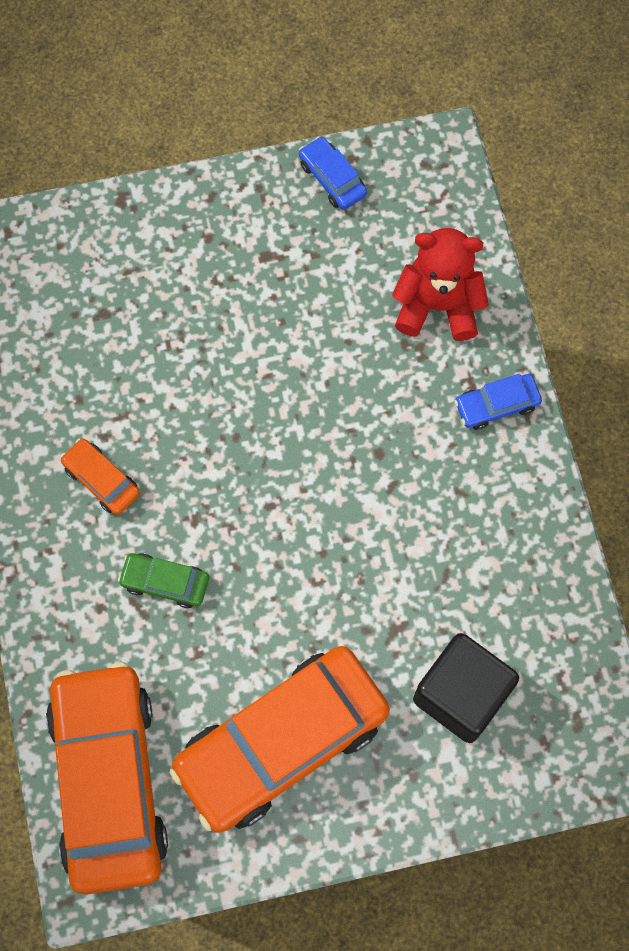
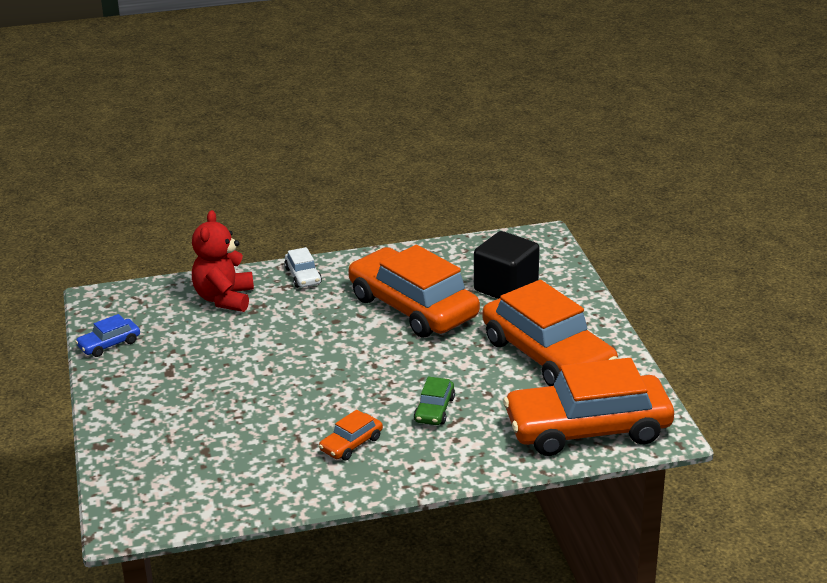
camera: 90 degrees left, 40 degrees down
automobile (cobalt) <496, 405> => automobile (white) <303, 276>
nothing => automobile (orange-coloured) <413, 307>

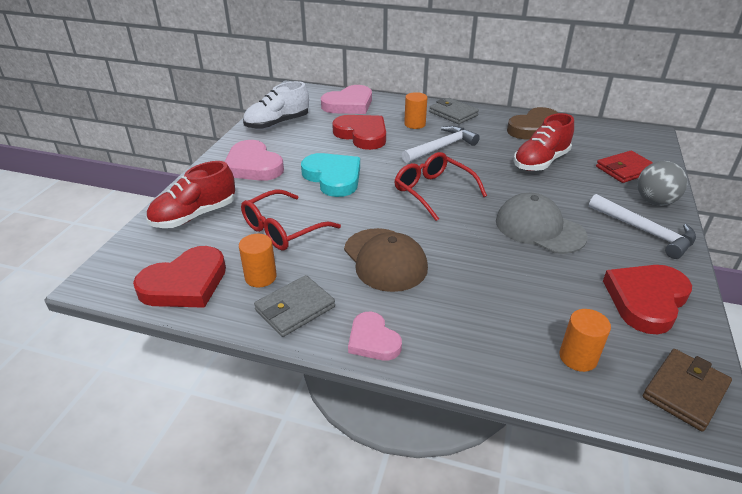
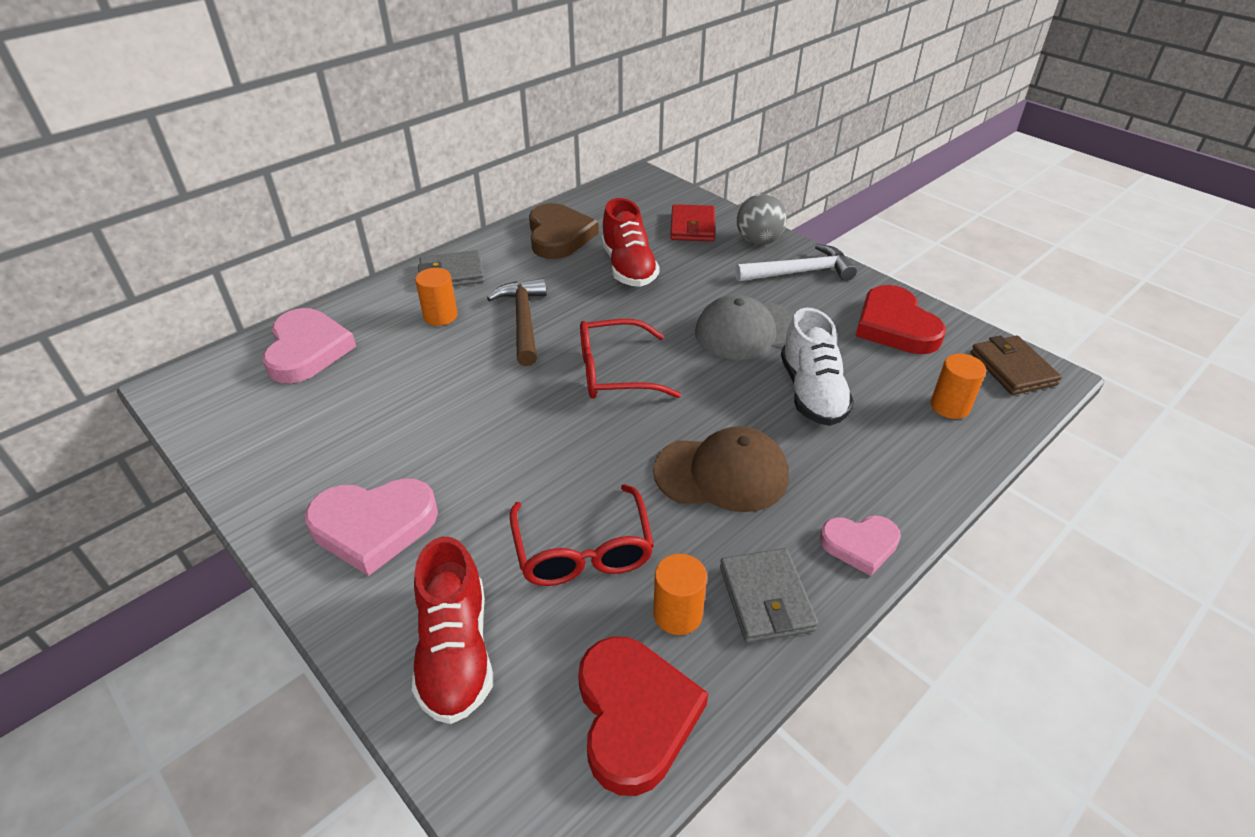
camera: 60 degrees left, 5 degrees up
sneaker (white) <277, 124> => sneaker (white) <812, 392>, relocated
heart (aqua) <333, 177> => nothing
heart (scarlet) <362, 135> => nothing
claw hammer (white) <441, 147> => claw hammer (russet) <523, 321>

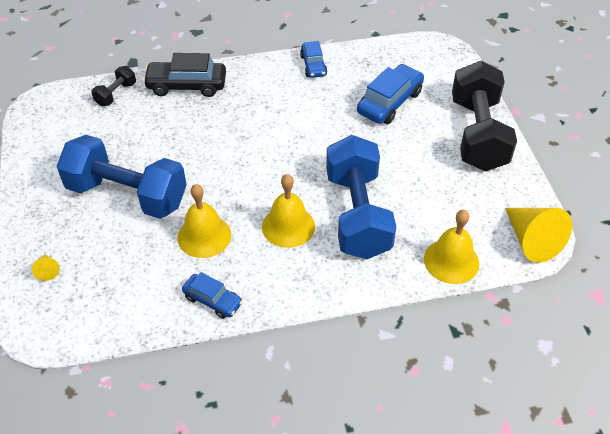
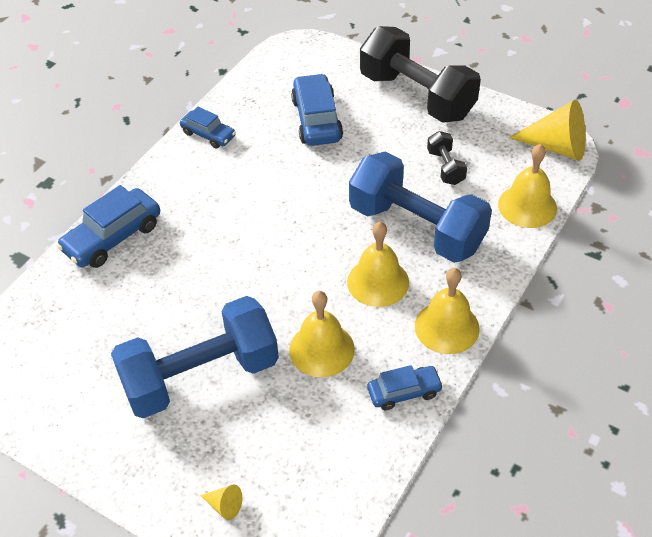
camera: 45 degrees left, 0 degrees up
dumbbell (black) <116, 94> => dumbbell (black) <445, 167>, relocated
automobile (black) <186, 85> => automobile (cobalt) <113, 237>
nothing => bell (yellow) <447, 327>

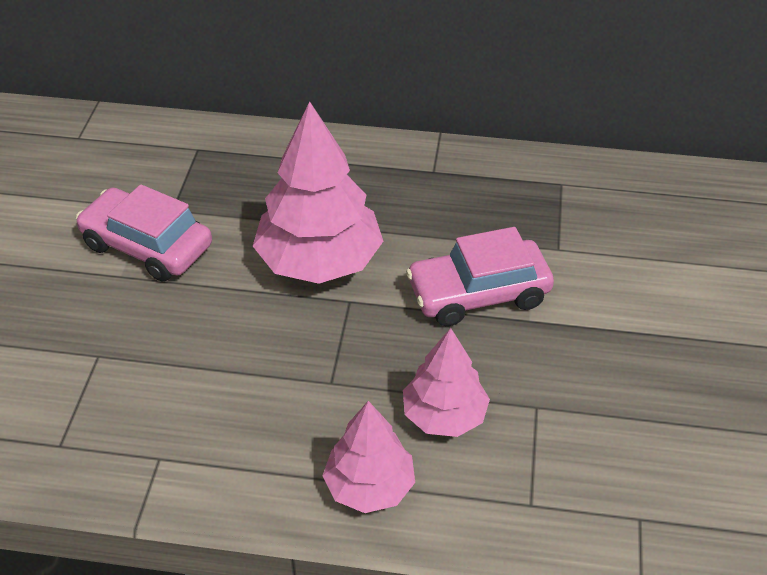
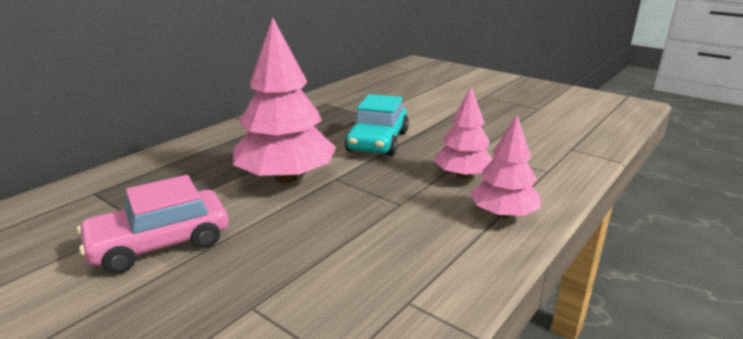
camera: 60 degrees left, 20 degrees down
automobile (rose-pink) <478, 294> => automobile (aqua) <378, 141>

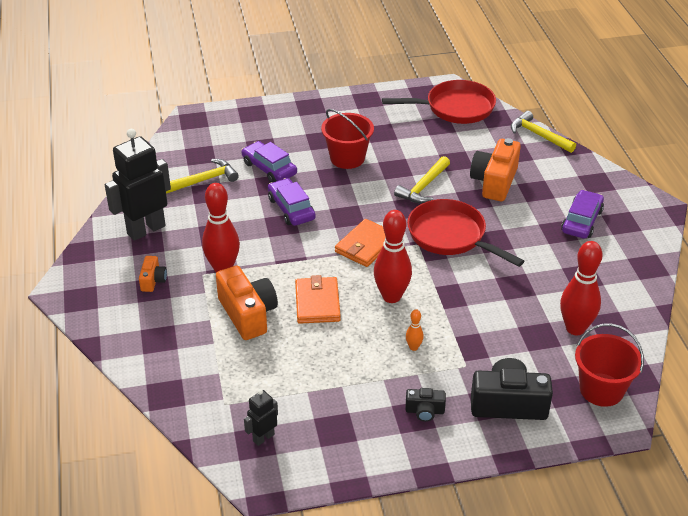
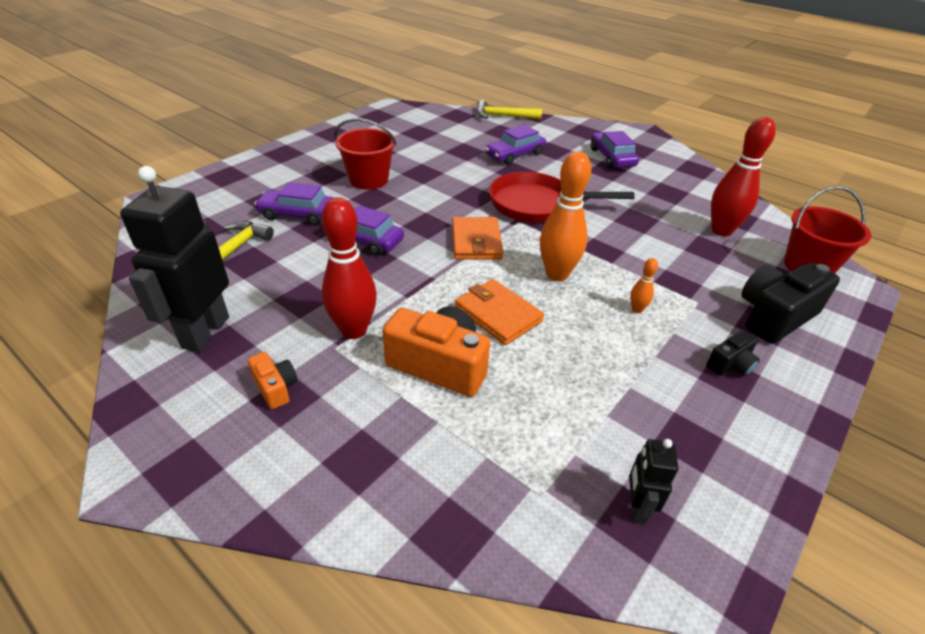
camera: 40 degrees left, 0 degrees up
tenpin (scarlet) <391, 296> => tenpin (orange-coloured) <557, 274>
pan (scarlet) <455, 108> => nothing
claw hammer (yellow) <423, 187> => nothing
camera (orange-coloured) <494, 182> => automobile (purple) <515, 155>

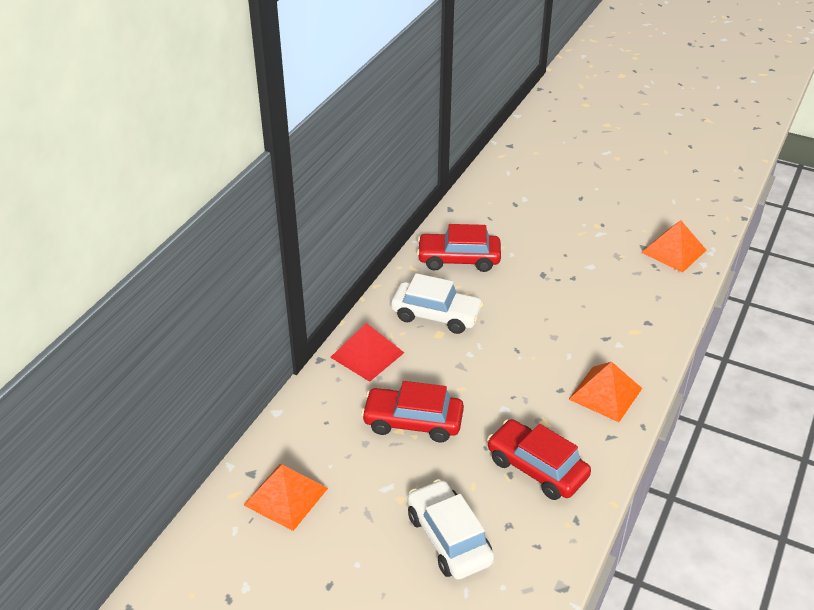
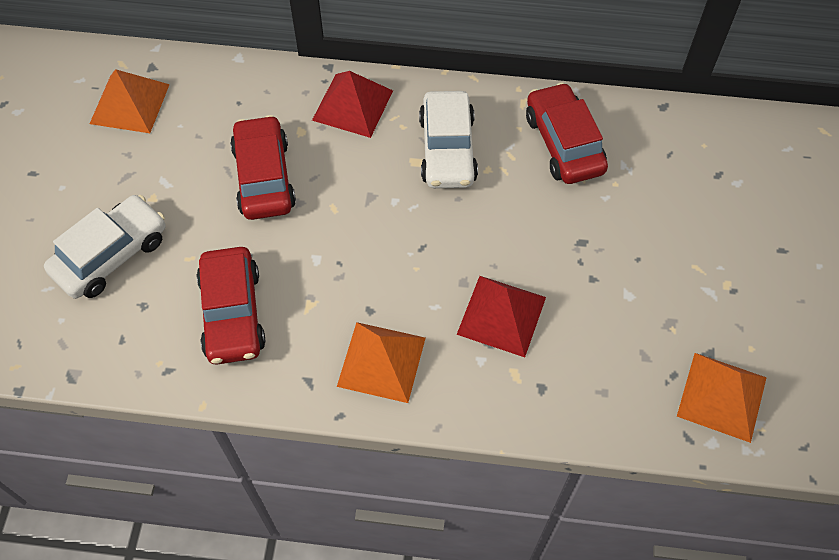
camera: 70 degrees right, 20 degrees up
automobile (scarlet) <536, 468> => automobile (scarlet) <233, 313>, 150 degrees clockwise
nothing => pyramid shape (scarlet) <501, 315>

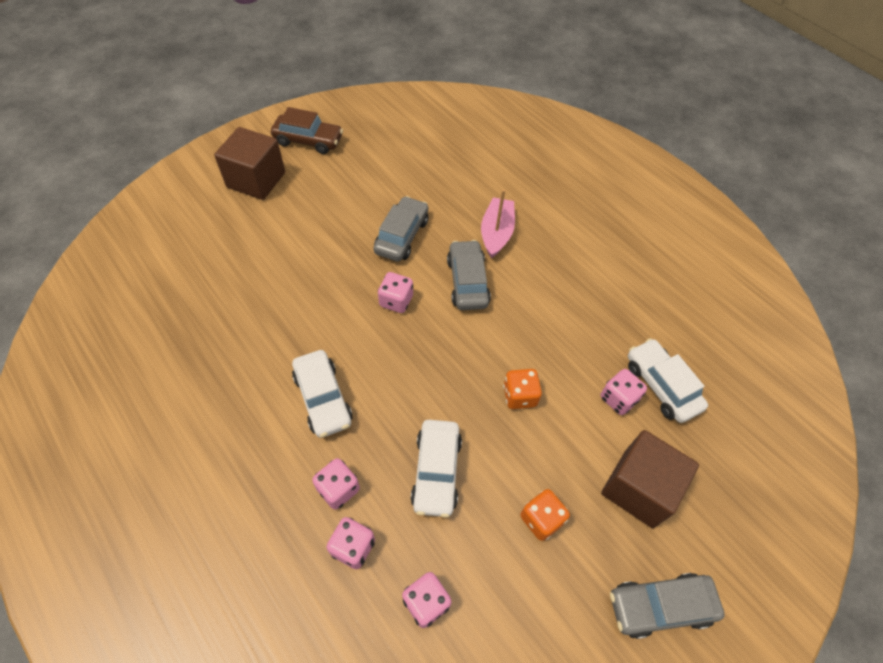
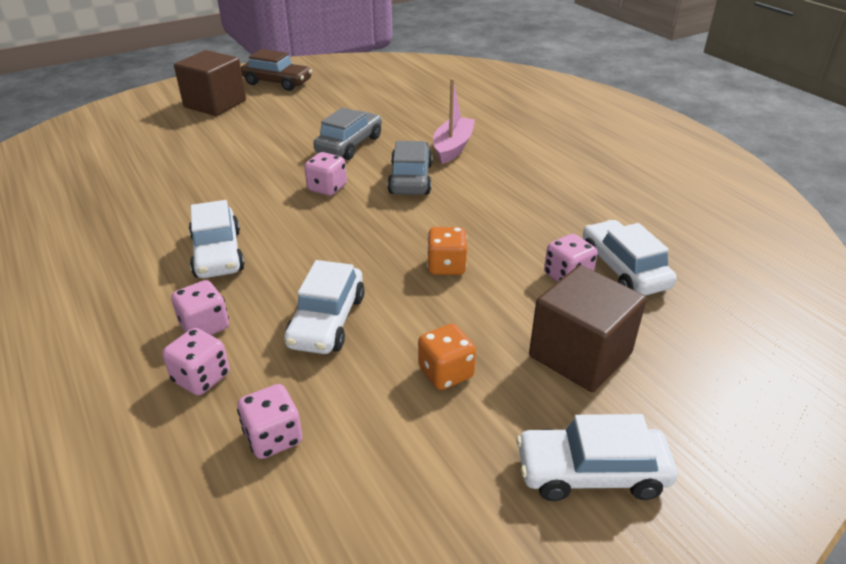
camera: 10 degrees right, 20 degrees down
automobile (ash-grey) <660, 606> => automobile (white) <591, 473>

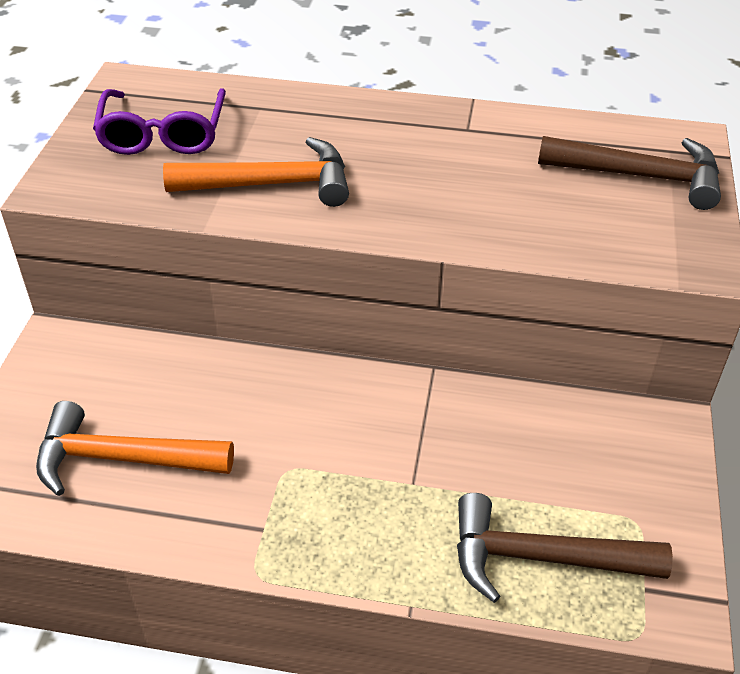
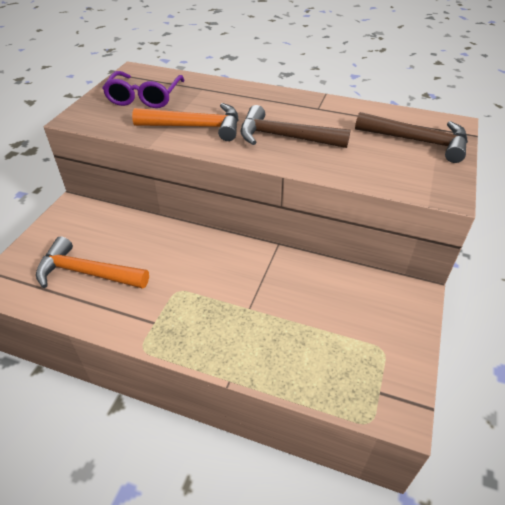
camera: 10 degrees right, 0 degrees up
claw hammer (russet) <540, 558> => claw hammer (russet) <284, 137>, relocated

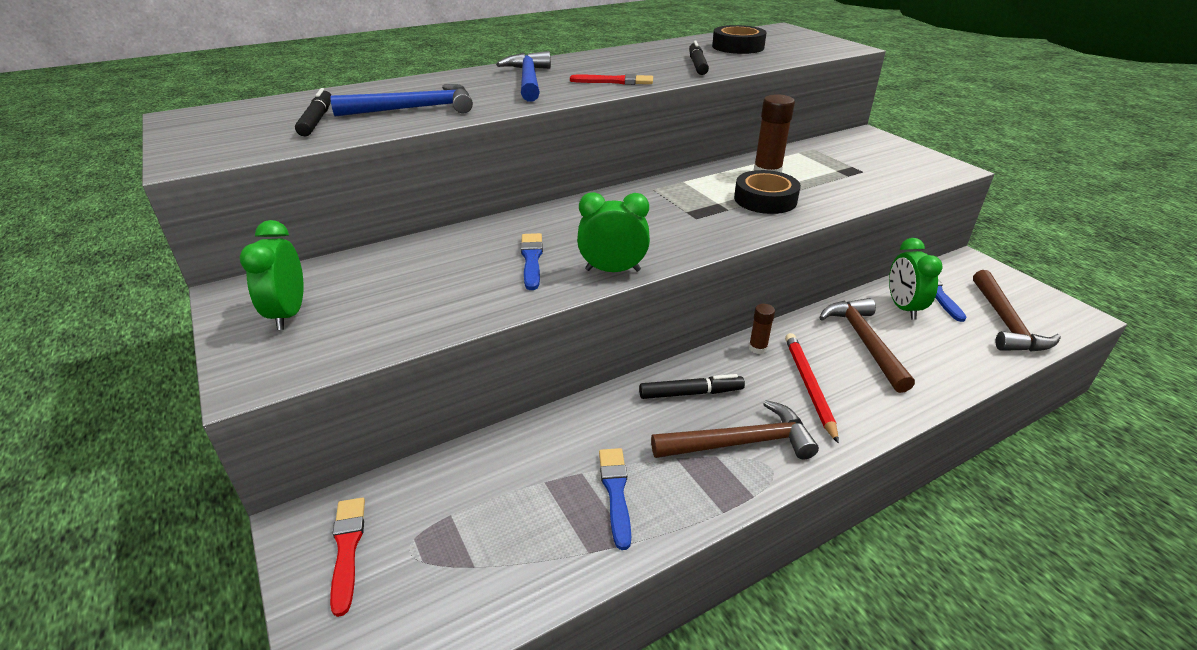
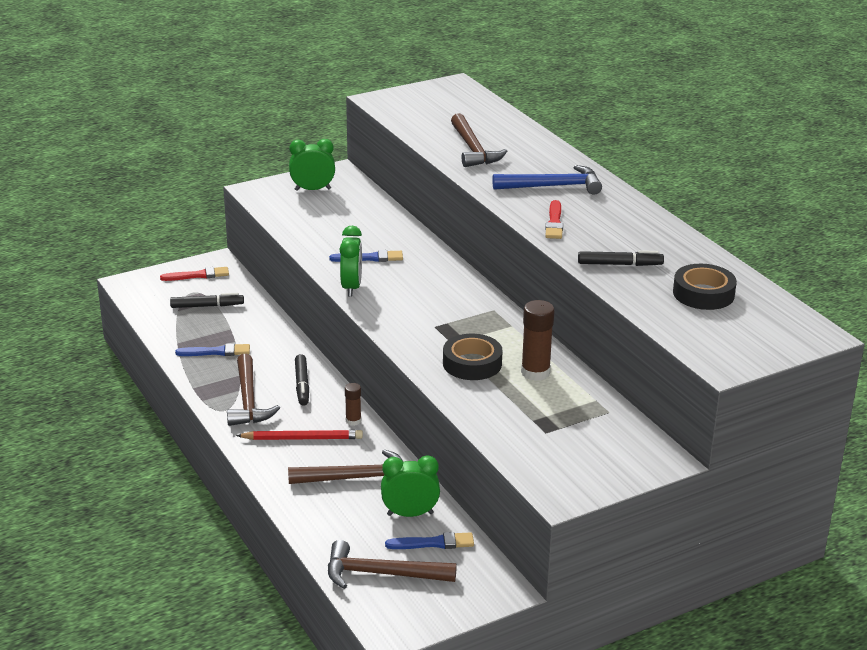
camera: 90 degrees right, 5 degrees down
felt pen (black) <317, 120> => felt pen (black) <207, 306>, relocated
claw hammer (cobalt) <414, 109> => claw hammer (russet) <473, 149>

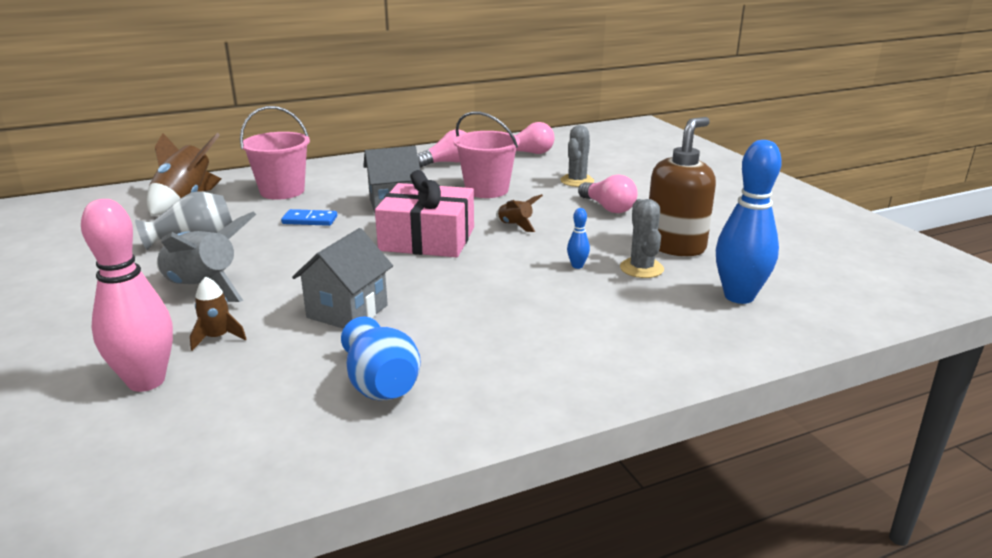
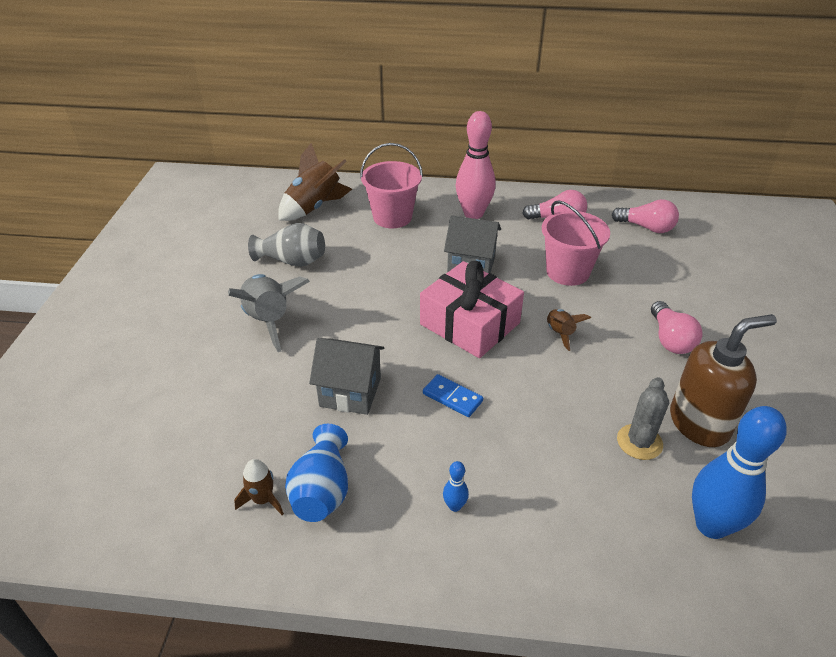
camera: 30 degrees right, 15 degrees up
tenpin (rose-pink) <146, 381> => tenpin (rose-pink) <473, 214>, relocated
toy rocket (russet) <217, 337> => toy rocket (russet) <263, 499>, relocated
domino (cobalt) <310, 220> => domino (cobalt) <452, 397>, relocated
toy house (ash-grey) <347, 311> => toy house (ash-grey) <350, 392>, 45 degrees clockwise
saguaro cactus (ash-grey) <577, 181> => nothing
tenpin (cobalt) <577, 266> => tenpin (cobalt) <454, 506>, relocated

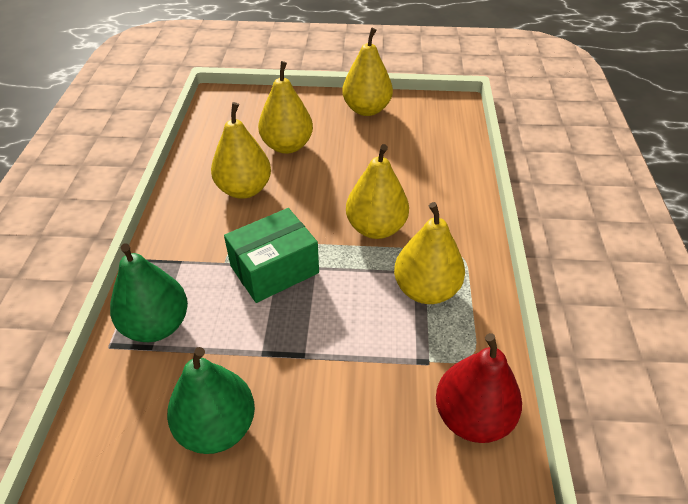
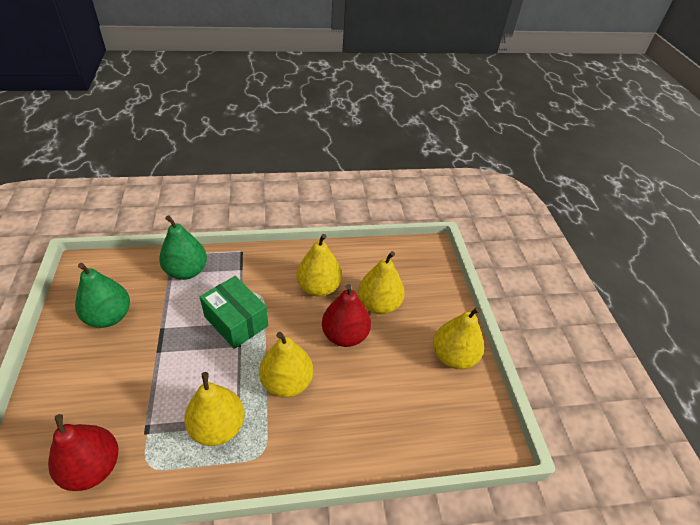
camera: 75 degrees right, 0 degrees up
nothing => toy pear (scarlet) <345, 335>

